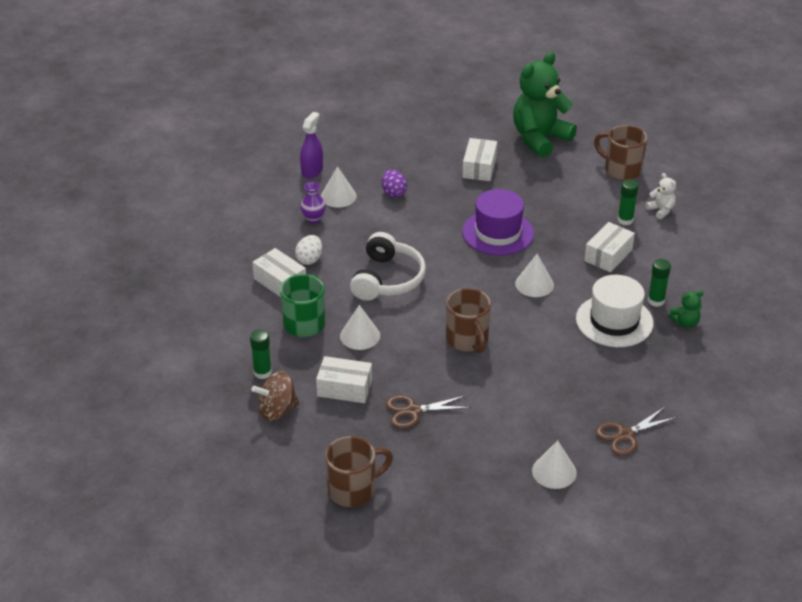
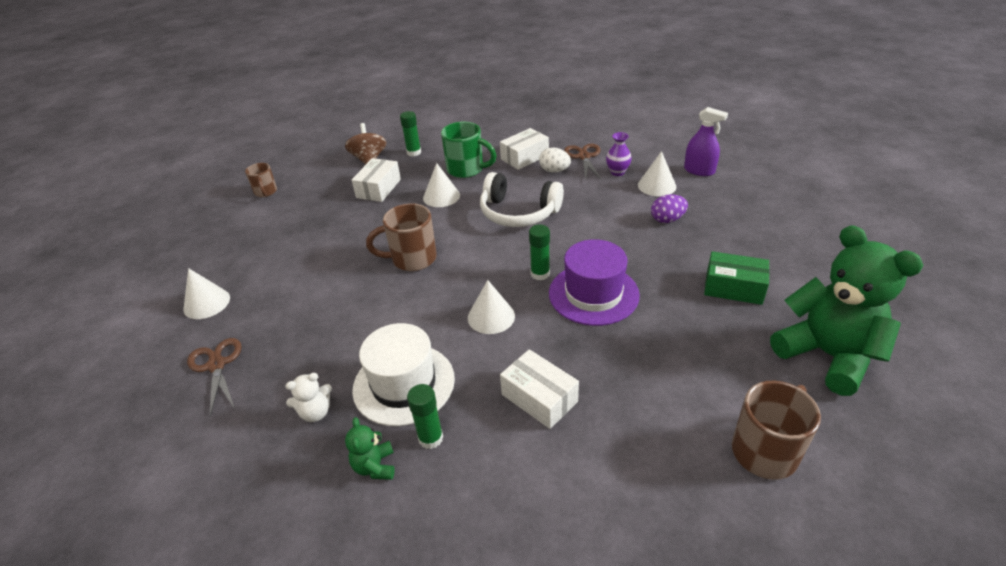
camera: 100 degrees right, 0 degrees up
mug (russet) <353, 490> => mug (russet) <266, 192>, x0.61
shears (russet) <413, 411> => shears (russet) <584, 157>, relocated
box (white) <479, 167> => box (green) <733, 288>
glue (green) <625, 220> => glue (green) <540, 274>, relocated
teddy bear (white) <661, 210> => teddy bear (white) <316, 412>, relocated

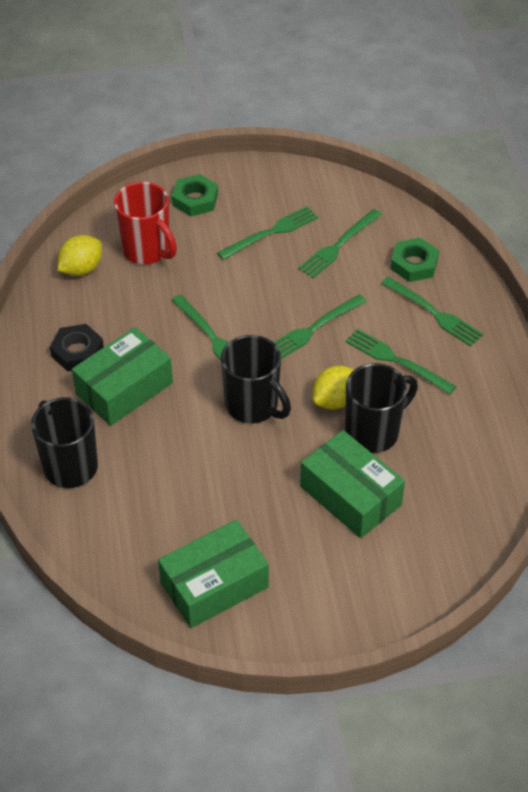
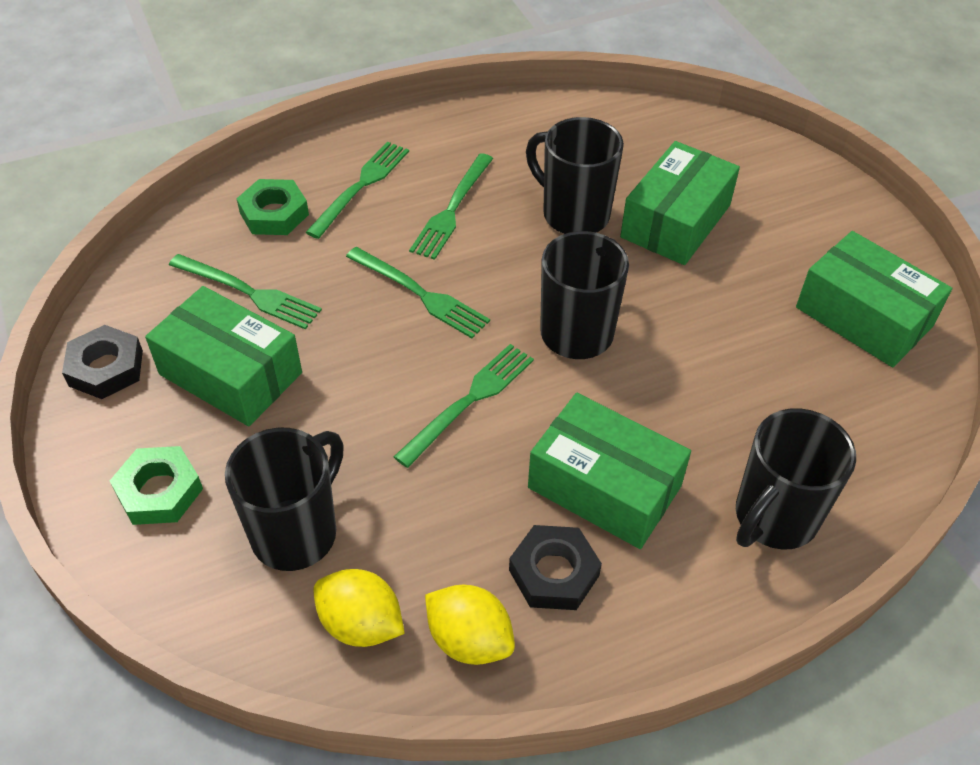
camera: 105 degrees left, 0 degrees up
mug (scarlet) <147, 250> => mug (black) <296, 532>
table fork (green) <271, 232> => box (green) <230, 373>
lemon (yellow) <335, 400> => lemon (yellow) <469, 640>, relocated
nothing => hex nut (black) <106, 368>

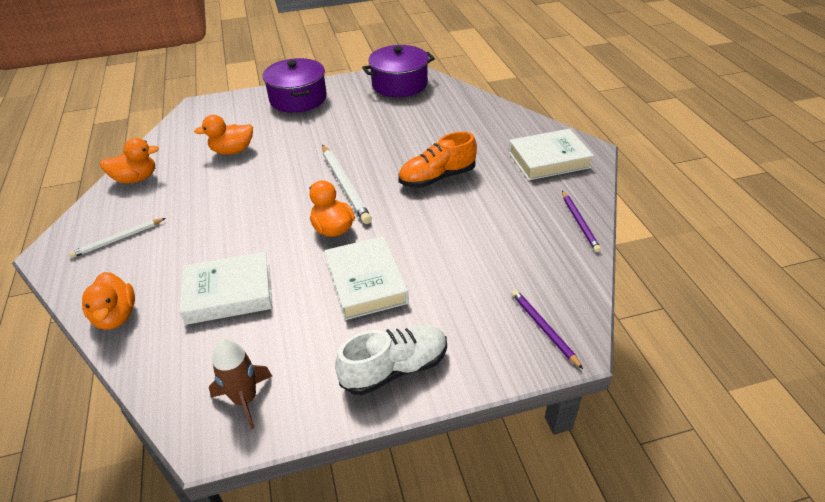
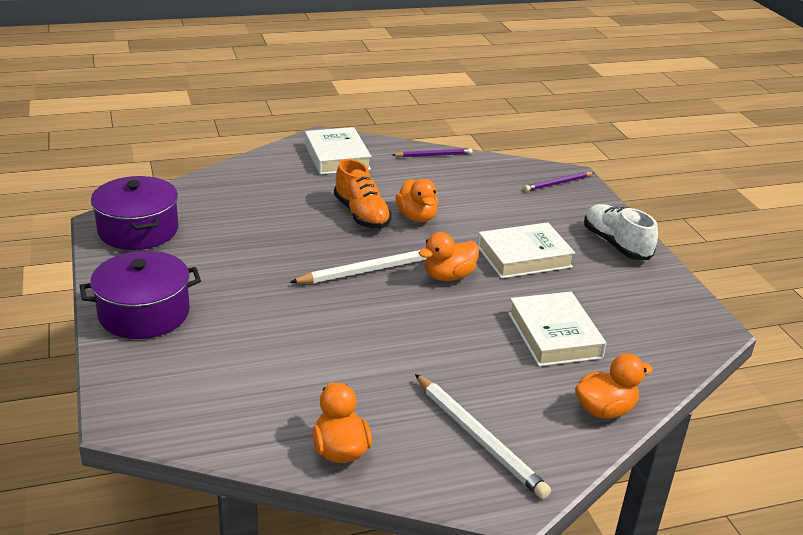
camera: 95 degrees left, 10 degrees down
lead pencil (white) <118, 239> => lead pencil (white) <479, 438>, x1.62
duck (orange-coloured) <232, 151> => duck (orange-coloured) <417, 217>, relocated
toy rocket (russet) <245, 399> => nothing

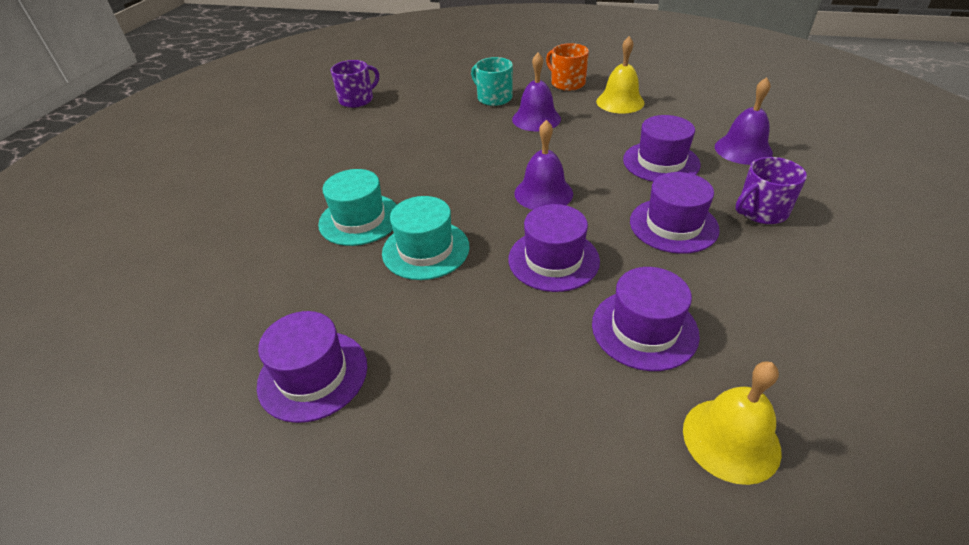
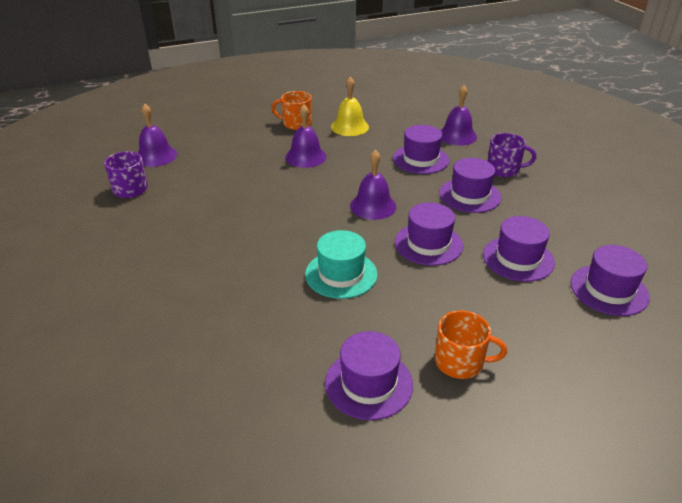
camera: 40 degrees left, 5 degrees down
hat (aqua) <359, 219> => nothing
mug (aqua) <493, 98> => nothing
bell (yellow) <731, 439> => hat (purple) <609, 290>
mug (purple) <761, 211> => mug (purple) <504, 169>, 105 degrees counterclockwise
nothing => bell (purple) <156, 156>
nothing => mug (orange-coloured) <460, 362>

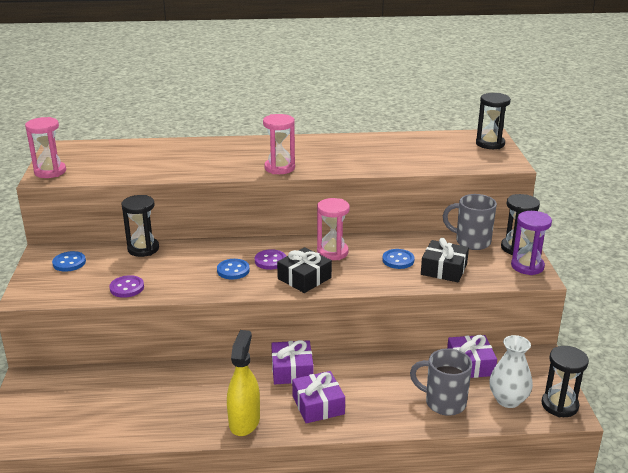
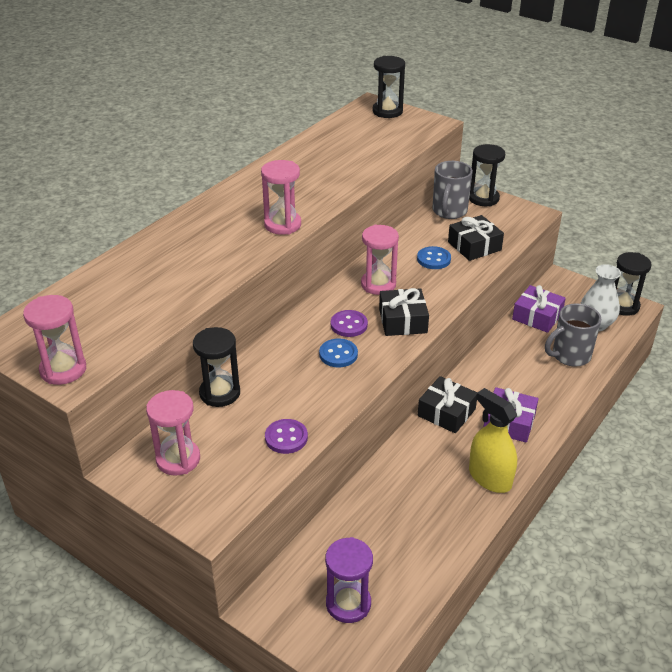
camera: 50 degrees left, 10 degrees up
sewing button (cobalt) <69, 263> => hourglass (rose-pink) <178, 459>
wrapped gift (purple) <292, 370> => wrapped gift (black) <446, 412>
mug (ash-grey) <471, 242> => mug (ash-grey) <449, 211>, 45 degrees counterclockwise
hourglass (purple) <527, 266> => hourglass (purple) <348, 603>, relocated

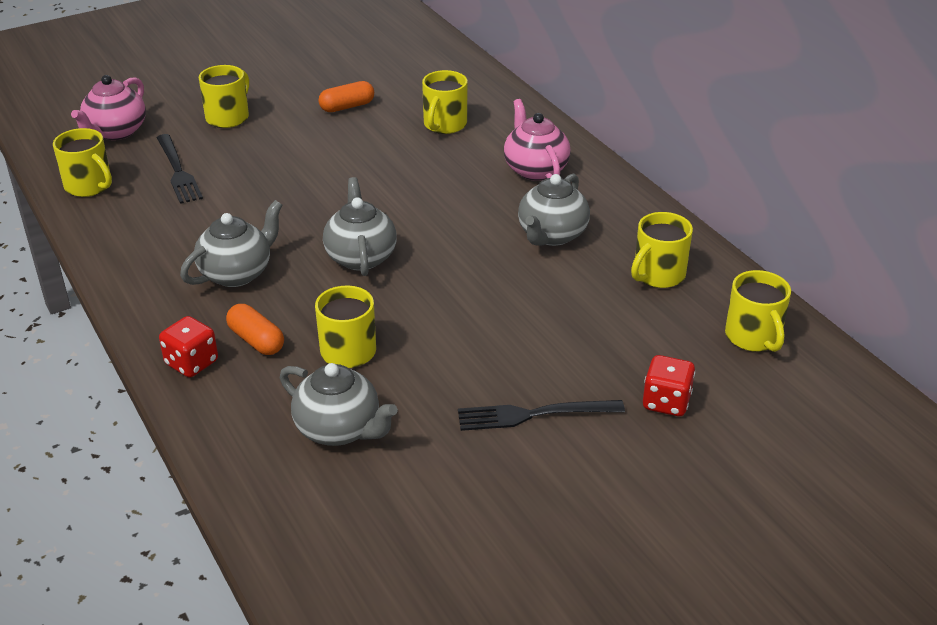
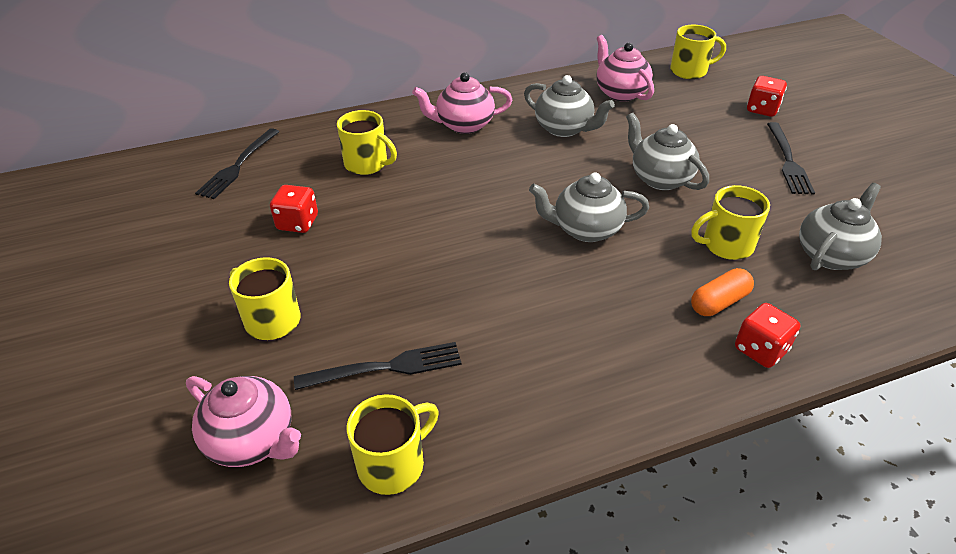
camera: 80 degrees left, 5 degrees up
china teapot (ash-grey) <237, 273> => china teapot (ash-grey) <660, 178>, relocated
capsule (orange-coloured) <347, 107> => die (scarlet) <298, 223>
mug (yellow) <658, 275> => china teapot (rose-pink) <620, 93>
nothing => table fork (black) <238, 166>

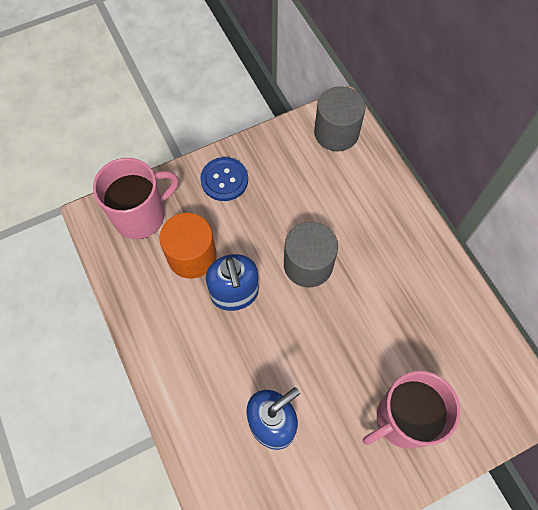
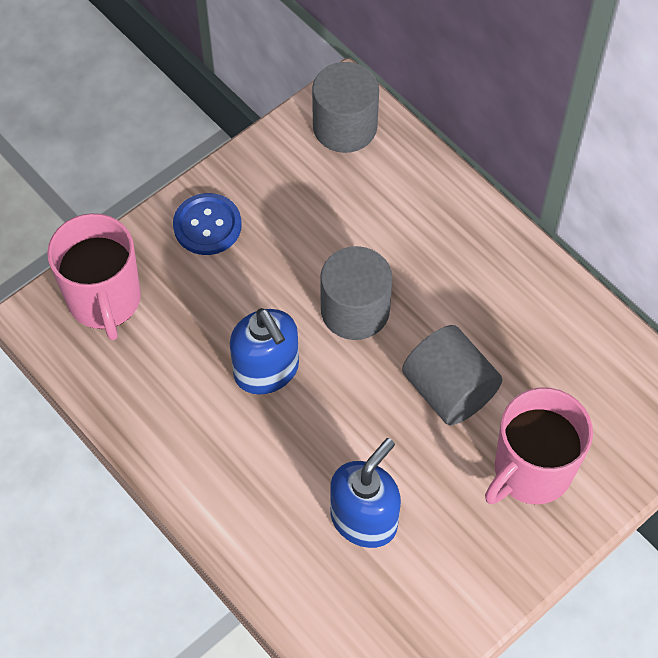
camera: 15 degrees left, 5 degrees down
mug (rose-pink) <141, 216> => mug (rose-pink) <105, 300>, 120 degrees clockwise
cylinder (orange-coloured) <192, 256> => nothing
nothing => cylinder (ash-grey) <449, 390>

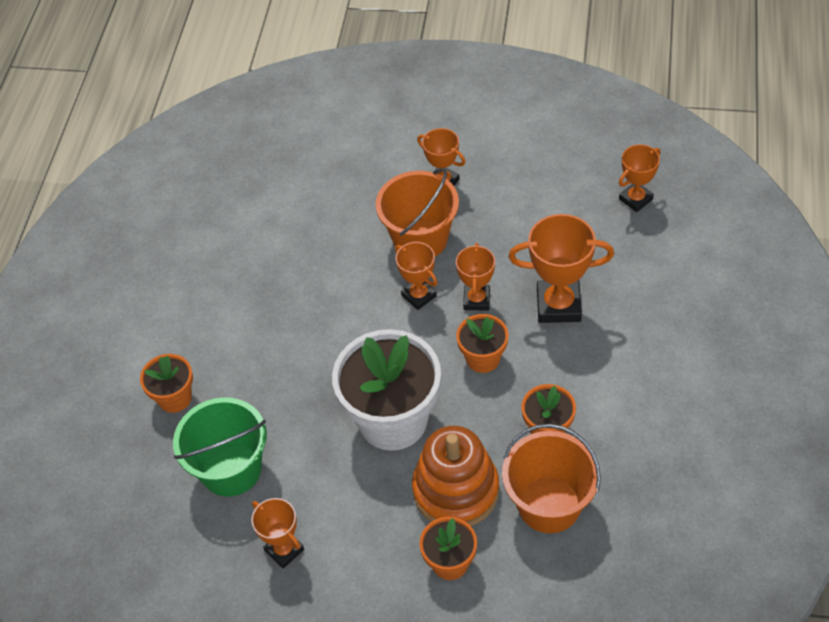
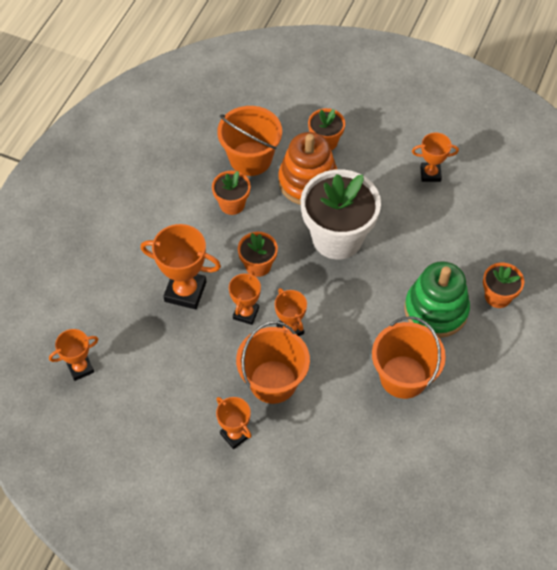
camera: 170 degrees left, 5 degrees up
sand bucket (green) <231, 469> => nothing
trophy (orange-coloured) <284, 550> => trophy (orange-coloured) <430, 174>, 60 degrees counterclockwise
nothing => sand bucket (orange-coloured) <403, 377>
nothing => stacking toy (green) <436, 310>

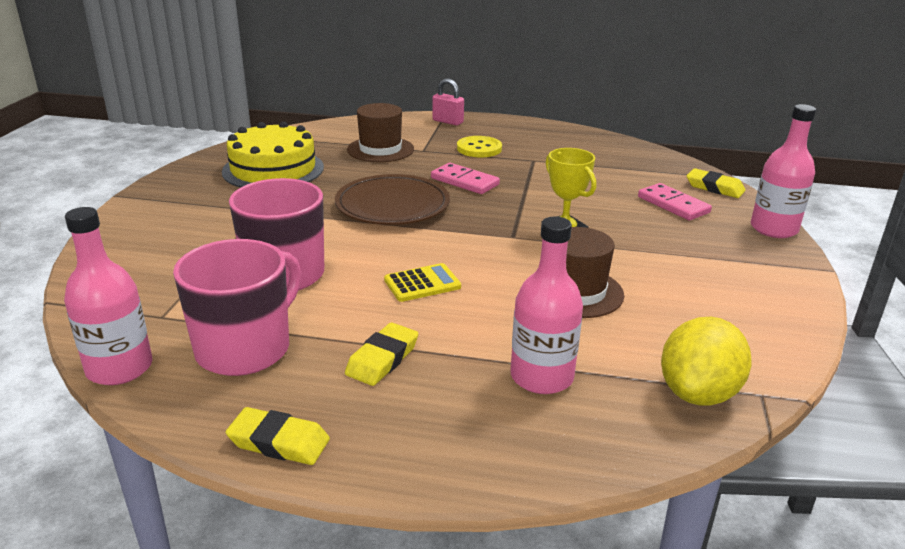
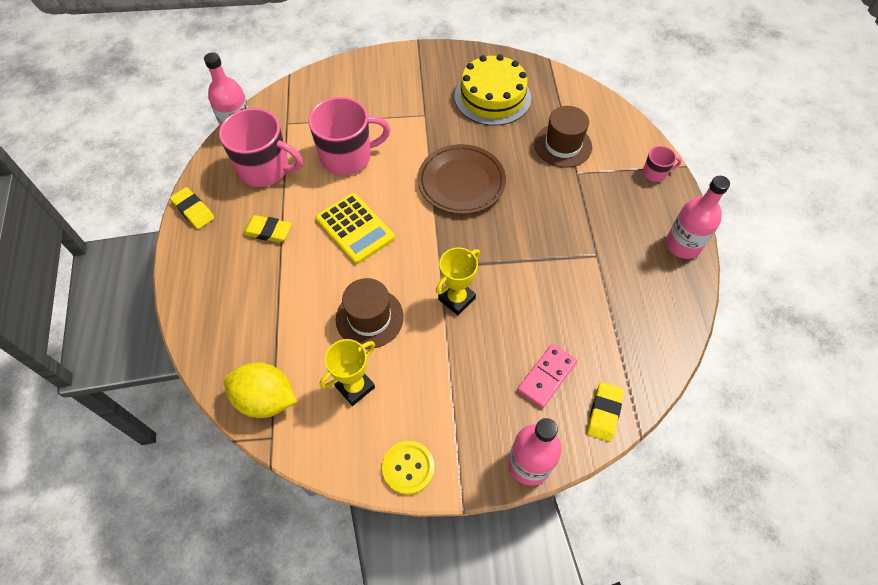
camera: 75 degrees right, 30 degrees up
eraser (yellow) <279, 442> => eraser (yellow) <193, 210>, 45 degrees counterclockwise
pocket calculator (yellow) <422, 284> => pocket calculator (yellow) <355, 228>, x1.60
domino (rose-pink) <465, 181> => nothing
lock (rose-pink) <447, 121> => mug (rose-pink) <655, 173>
sewing button (yellow) <479, 148> => sewing button (yellow) <408, 468>, relocated
bottle (rose-pink) <541, 377> => bottle (rose-pink) <683, 245>, relocated
nothing => trophy (yellow) <354, 386>

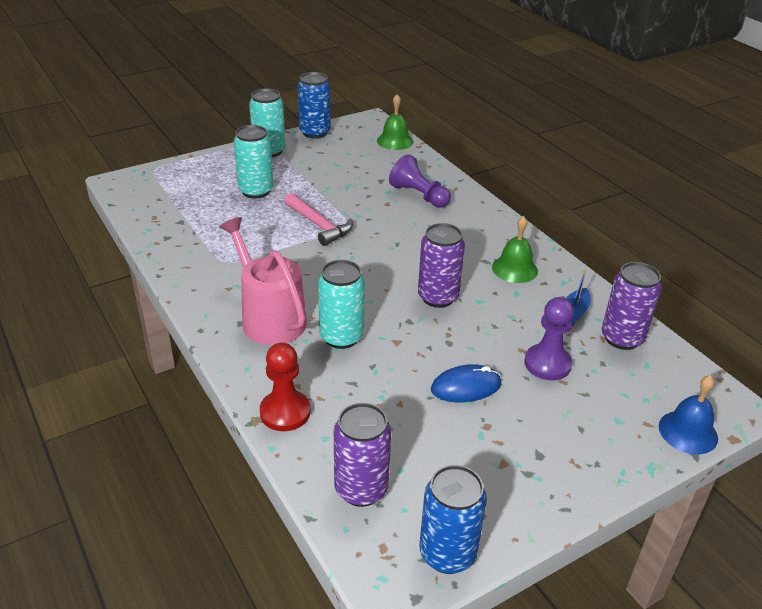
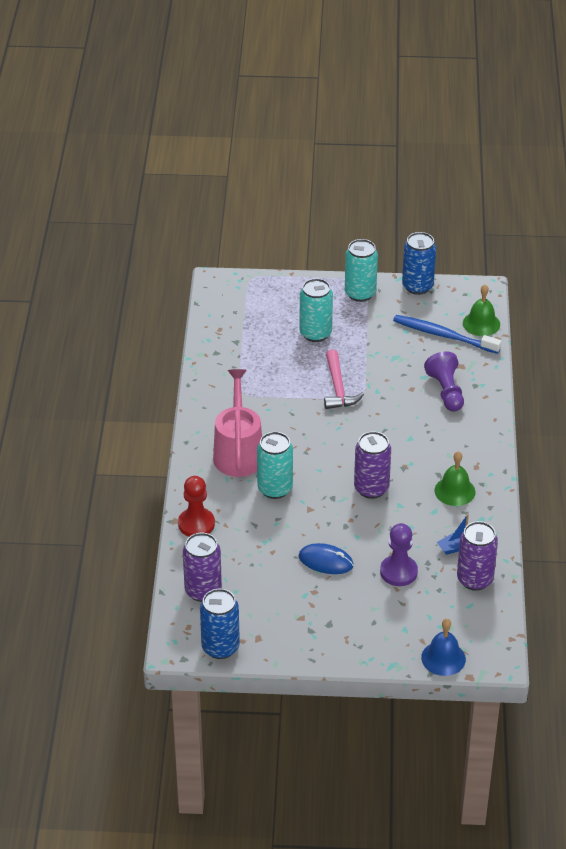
camera: 35 degrees right, 5 degrees up
nothing => dental brush (cobalt) <444, 335>

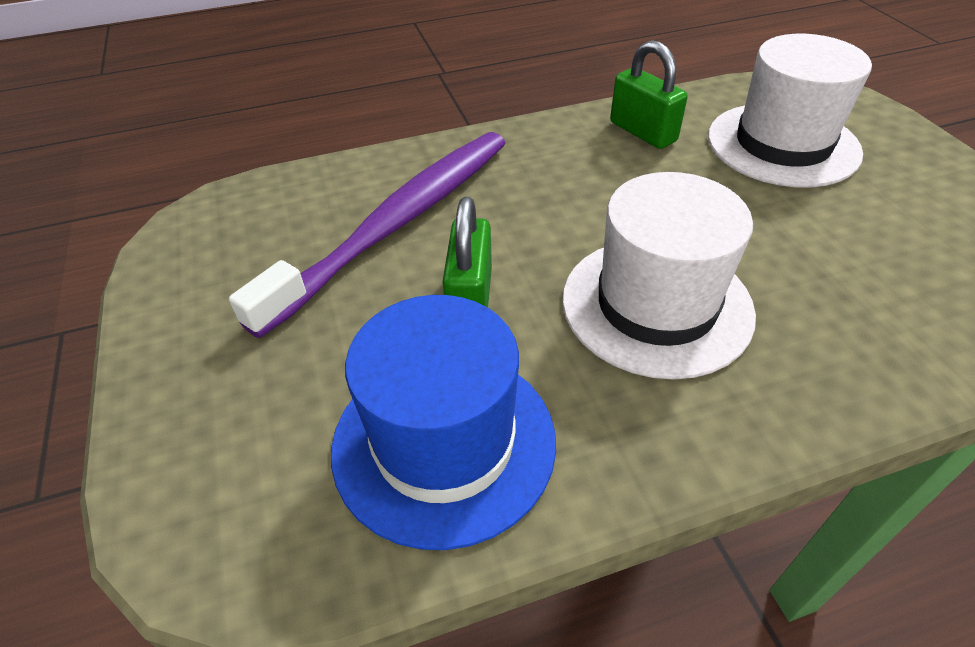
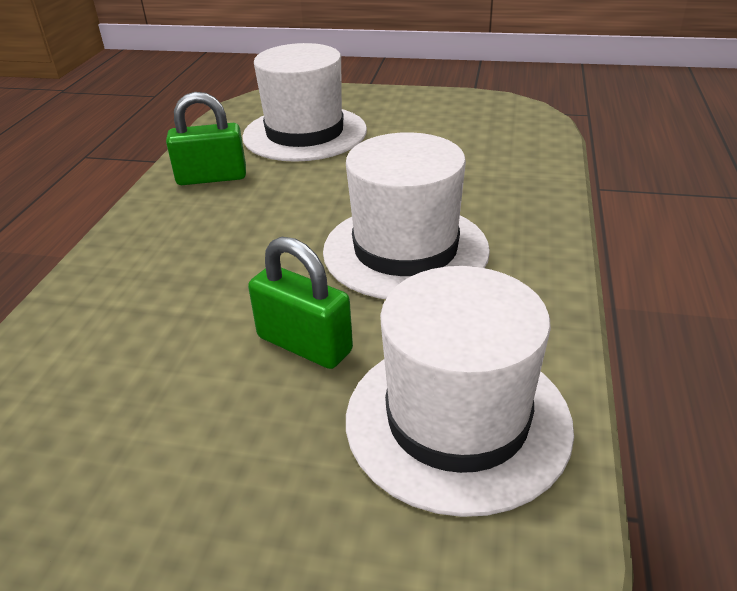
camera: 60 degrees left, 10 degrees down
dental brush (purple) <398, 223> => nothing
hat (cobalt) <444, 442> => hat (white) <457, 420>

